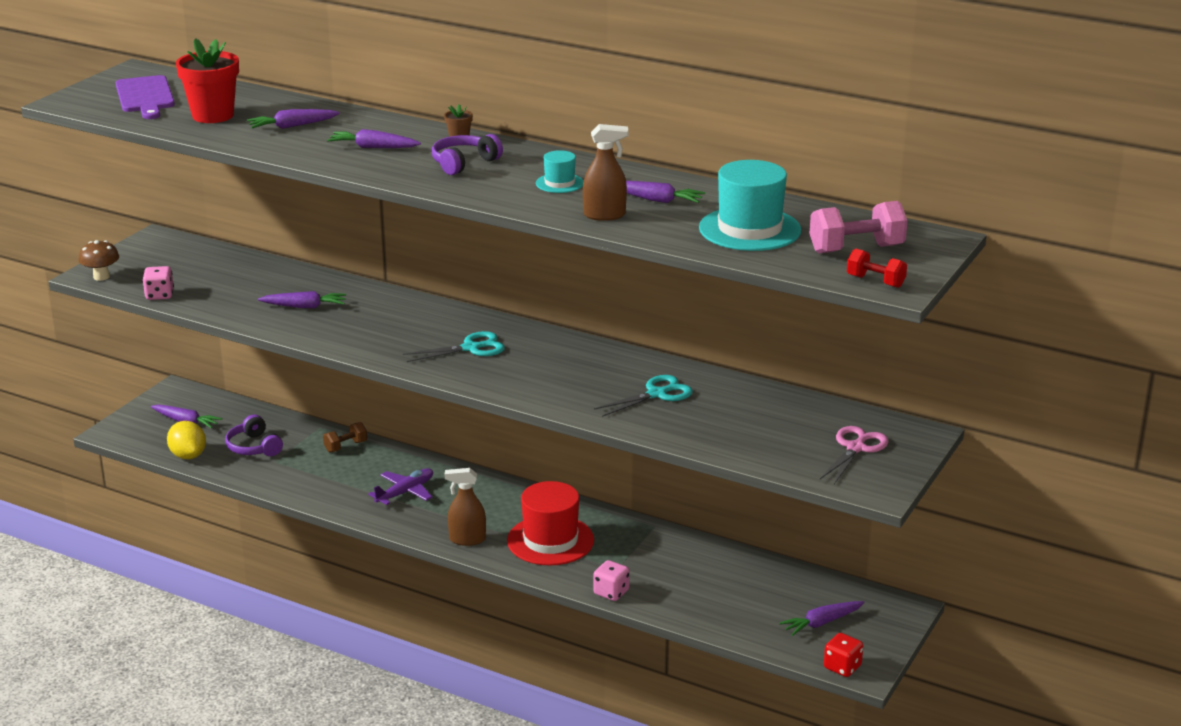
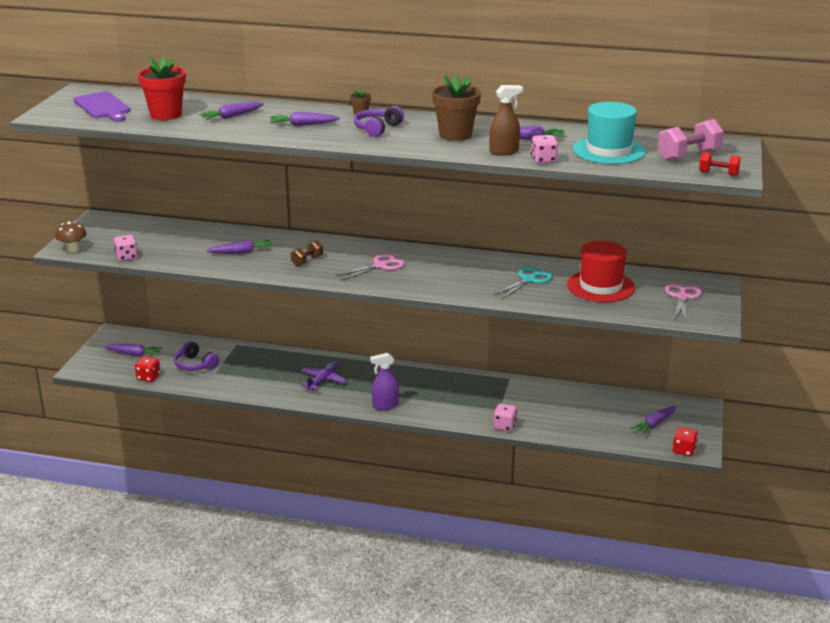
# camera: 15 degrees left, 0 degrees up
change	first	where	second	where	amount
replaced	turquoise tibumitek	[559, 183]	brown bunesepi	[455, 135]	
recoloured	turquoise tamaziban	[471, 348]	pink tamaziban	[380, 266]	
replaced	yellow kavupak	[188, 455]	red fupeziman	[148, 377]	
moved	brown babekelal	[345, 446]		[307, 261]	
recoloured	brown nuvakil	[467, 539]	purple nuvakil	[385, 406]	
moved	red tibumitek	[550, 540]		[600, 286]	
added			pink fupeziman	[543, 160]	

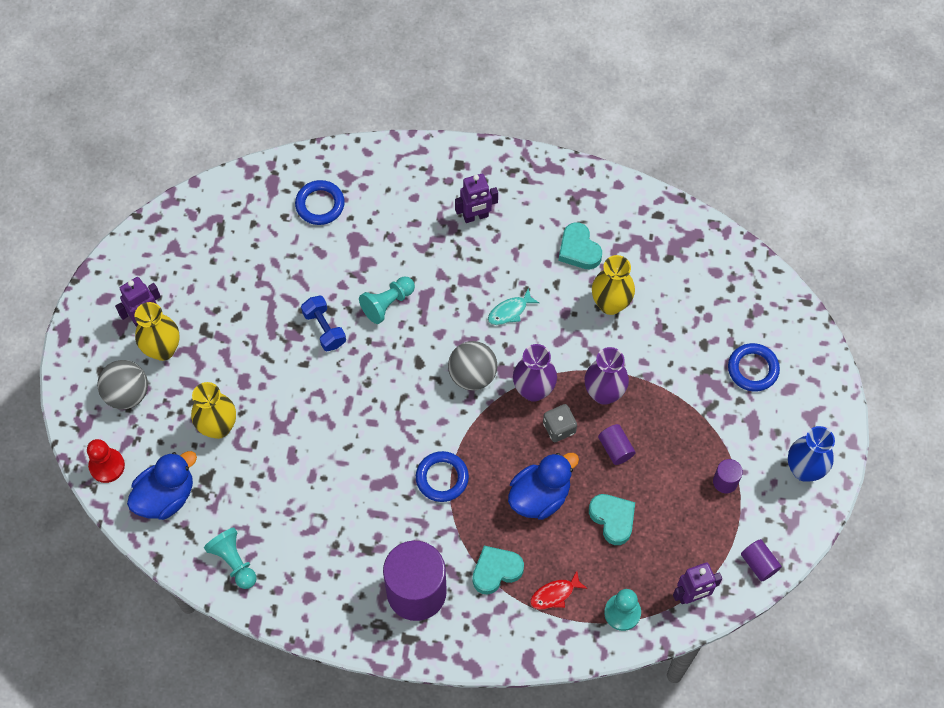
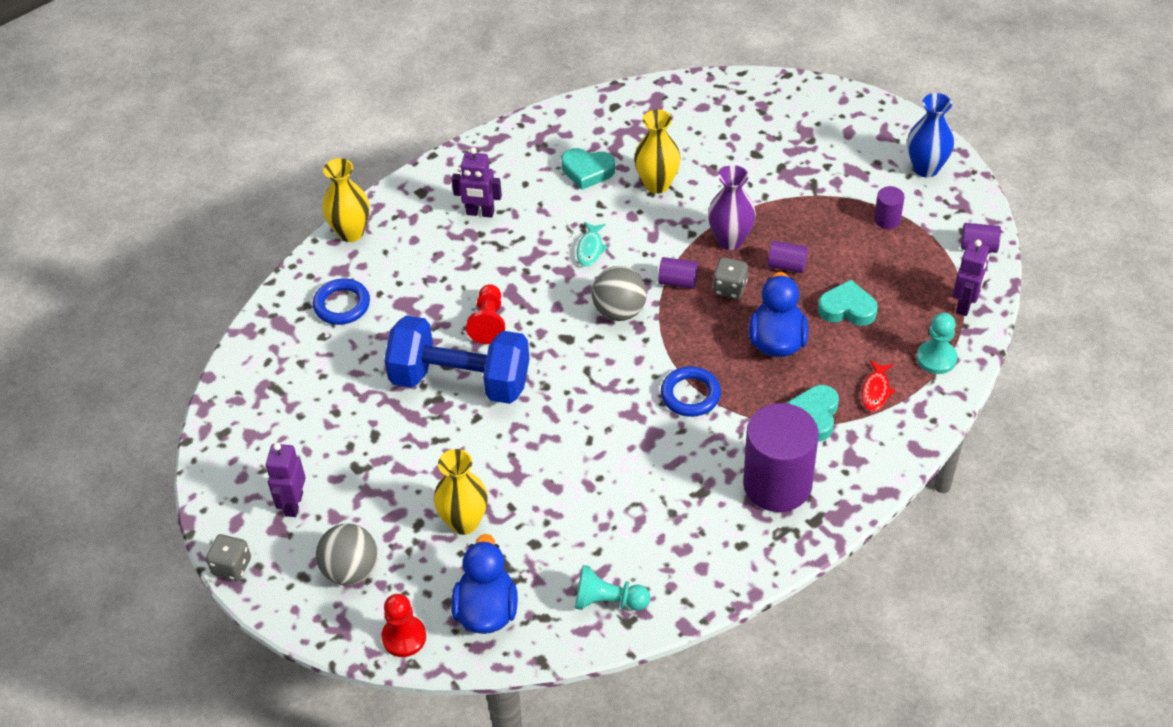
# camera: 45 degrees left, 15 degrees down
change	first	where	second	where	amount
turned	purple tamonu	[476, 216]		[480, 213]	75 degrees clockwise
recoloured	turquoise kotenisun	[387, 303]	red kotenisun	[488, 322]	
resized	blue babekelal	[324, 329]		[460, 381]	x2.15
moved	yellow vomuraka	[163, 349]		[351, 232]	
removed	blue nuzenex	[753, 369]			
replaced	purple vomuraka	[533, 390]	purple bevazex	[678, 281]	
added			grey fupeziman	[232, 566]	

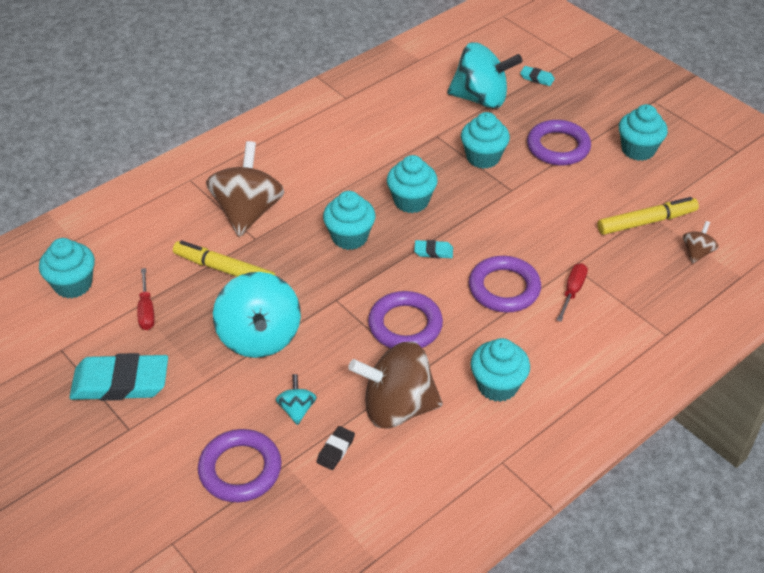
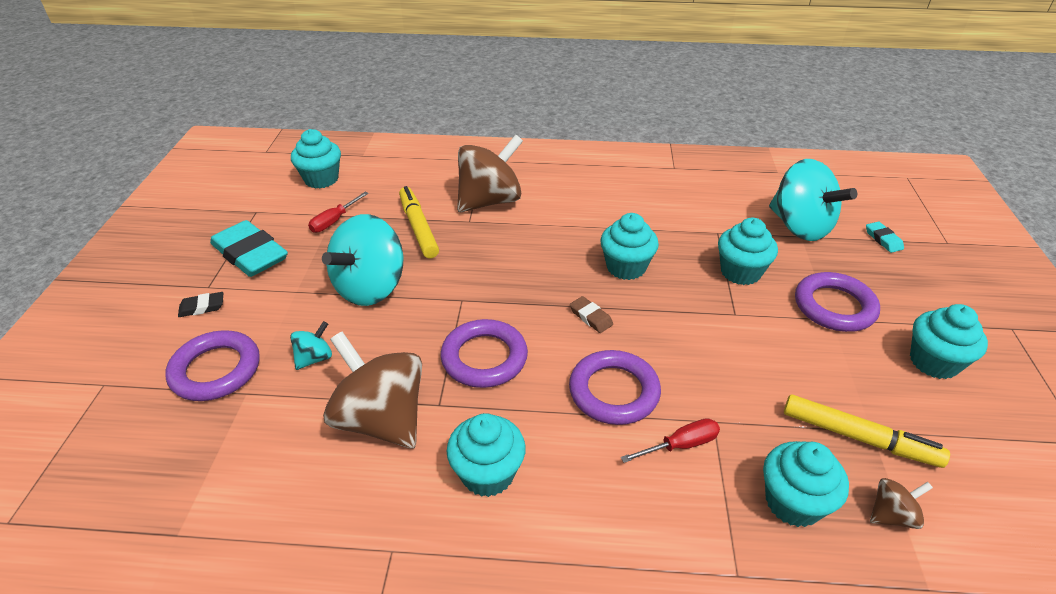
# camera: 45 degrees right, 5 degrees down
change	first	where	second	where	amount
moved	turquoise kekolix	[349, 237]		[793, 502]	
recoloured	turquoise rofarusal	[433, 251]	brown rofarusal	[591, 317]	
moved	black rofarusal	[335, 450]		[202, 307]	

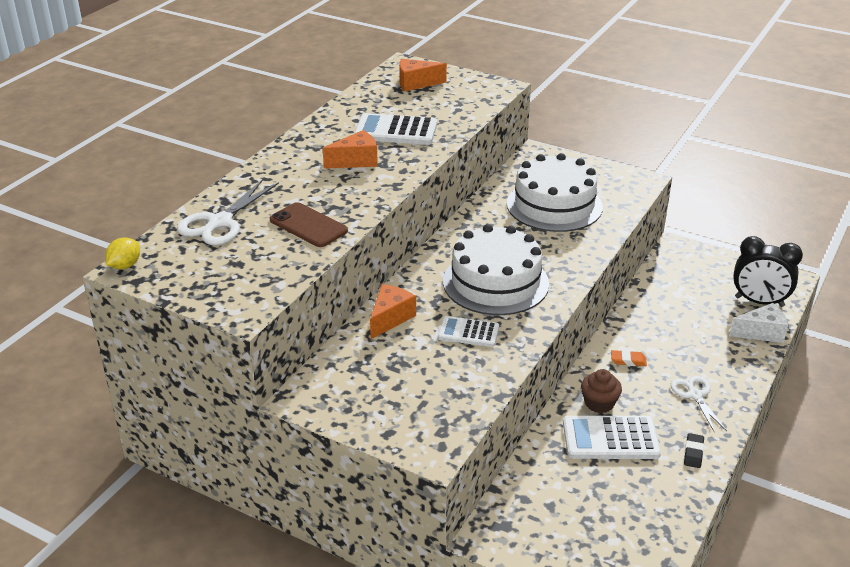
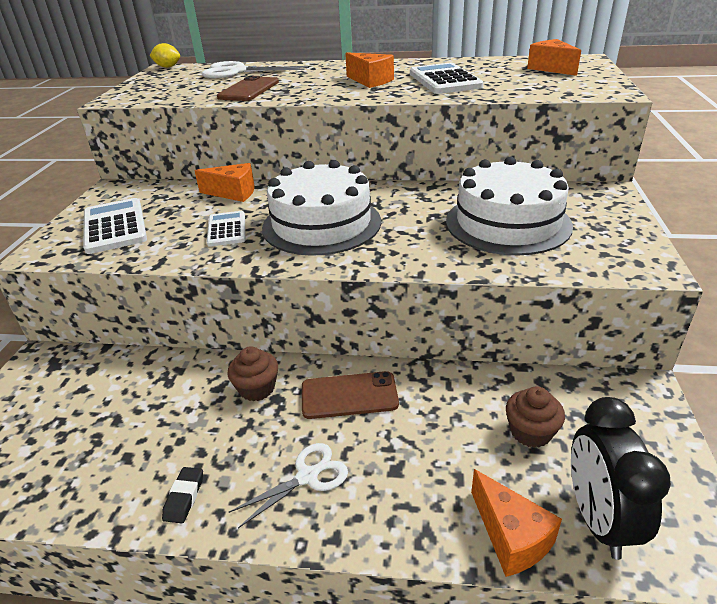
# camera: 70 degrees right, 0 degrees up
change	first	where	second	where	amount
recoloured	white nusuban	[761, 332]	orange nusuban	[511, 536]	
replaced	orange rofarusal	[628, 360]	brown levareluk	[349, 395]	
moved	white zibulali	[610, 439]		[114, 226]	
turned	black rofarusal	[693, 453]		[184, 497]	75 degrees counterclockwise
added			brown kekolix	[530, 432]	

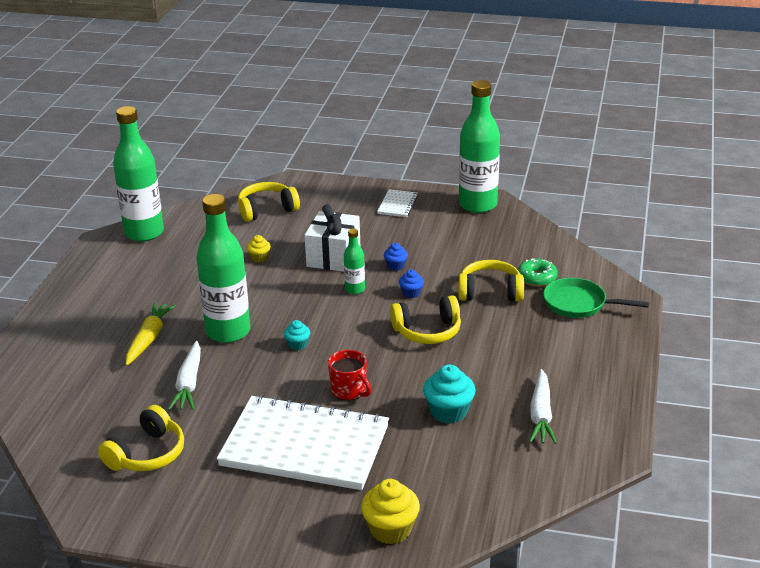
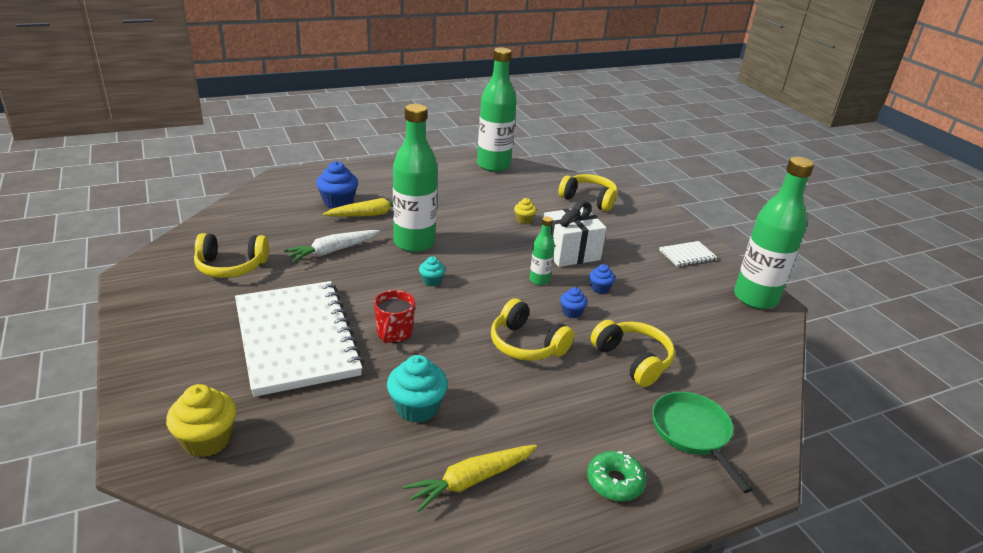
# camera: 50 degrees right, 0 degrees up
change	first	where	second	where	amount
moved	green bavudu	[537, 278]		[614, 482]	
recoloured	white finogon	[541, 414]	yellow finogon	[471, 481]	
added			blue kekolix	[338, 202]	

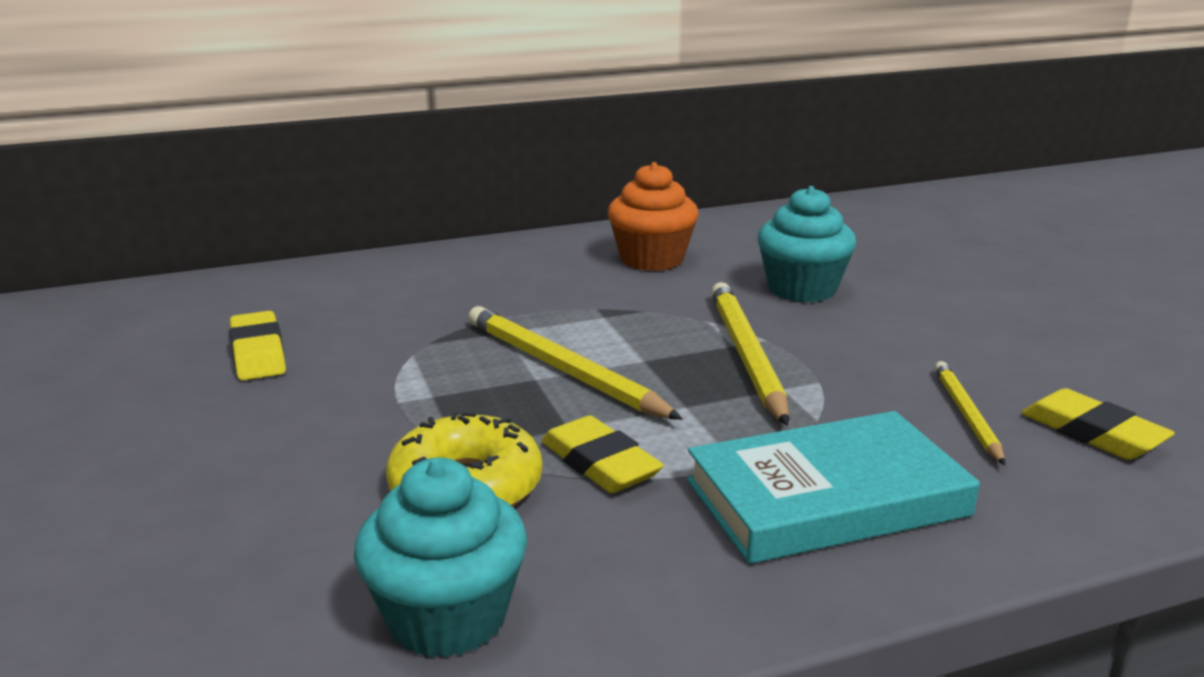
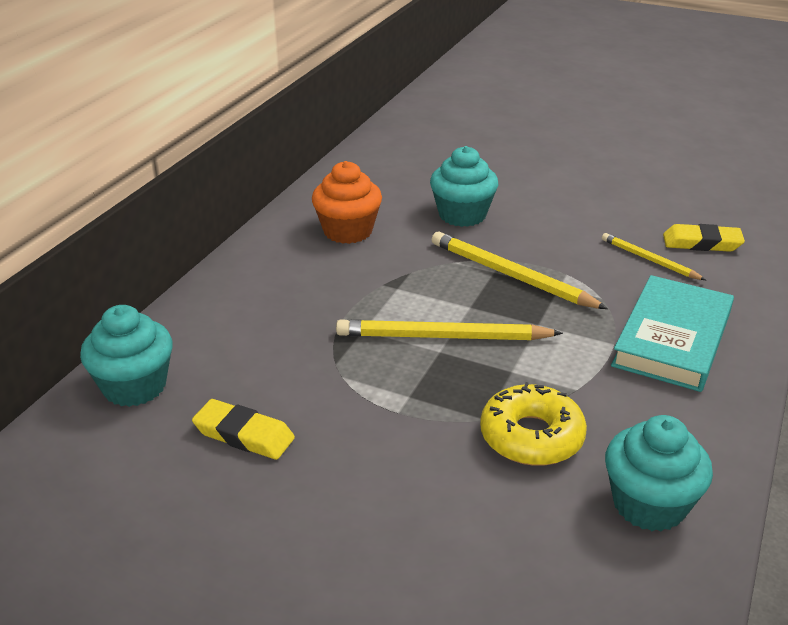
# camera: 45 degrees left, 10 degrees up
change	first	where	second	where	amount
removed	yellow rofarusal	[600, 463]			
added			turquoise kekolix	[134, 386]	

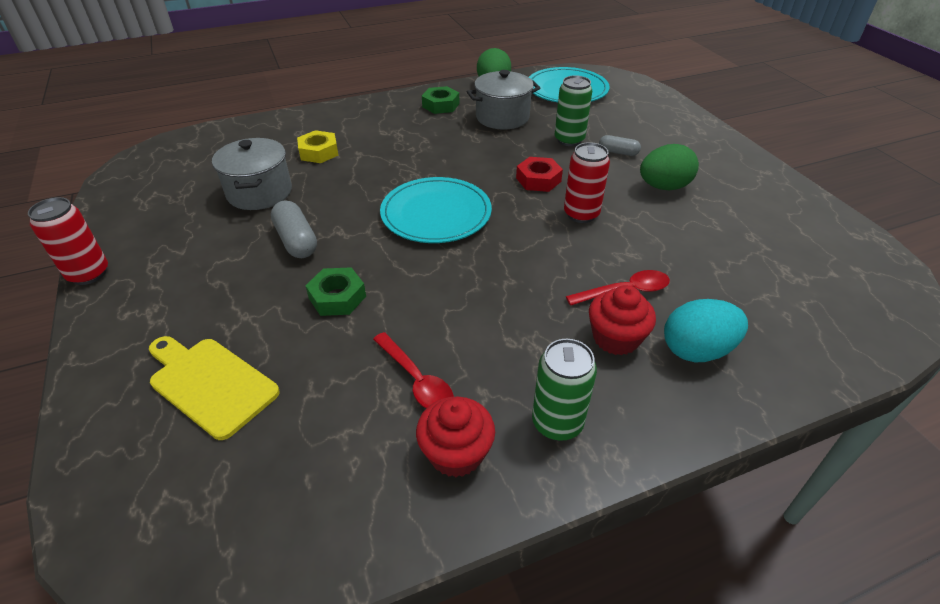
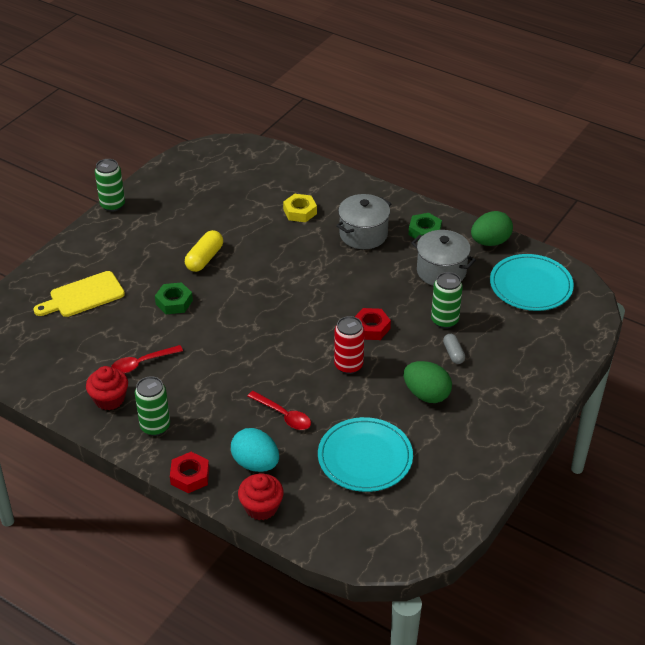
# camera: 55 degrees right, 0 degrees up
change	first	where	second	where	amount
moved	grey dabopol	[259, 192]		[363, 234]	
moved	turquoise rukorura	[436, 214]		[365, 457]	
recoloured	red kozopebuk	[89, 274]	green kozopebuk	[112, 205]	
recoloured	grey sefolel	[296, 241]	yellow sefolel	[204, 258]	
moved	red kekolix	[616, 338]		[261, 507]	
turned	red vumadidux	[416, 380]		[142, 363]	45 degrees clockwise
turned	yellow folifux	[210, 383]		[83, 296]	120 degrees counterclockwise
added			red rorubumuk	[190, 476]	

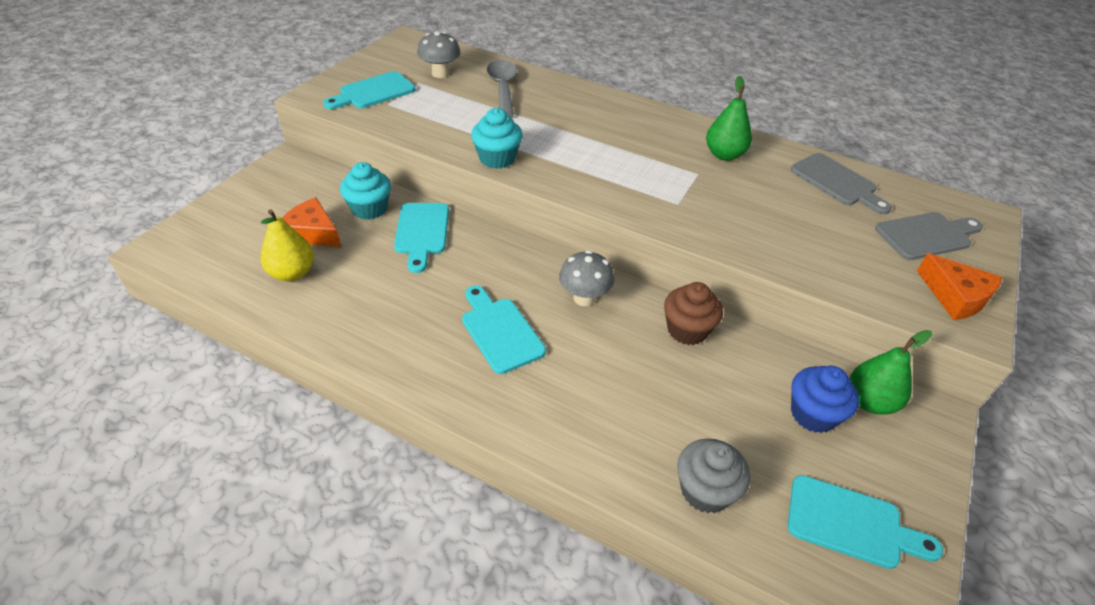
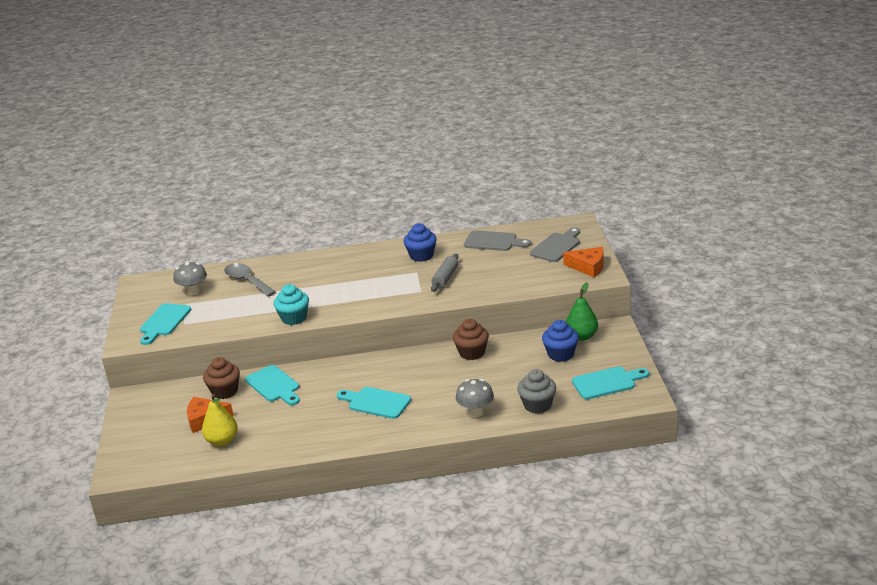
# camera: 30 degrees left, 15 degrees down
change	first	where	second	where	amount
replaced	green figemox	[724, 155]	blue kekolix	[421, 256]	
recoloured	turquoise kekolix	[369, 209]	brown kekolix	[225, 391]	
moved	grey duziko	[584, 298]		[476, 412]	
added			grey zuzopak	[445, 278]	

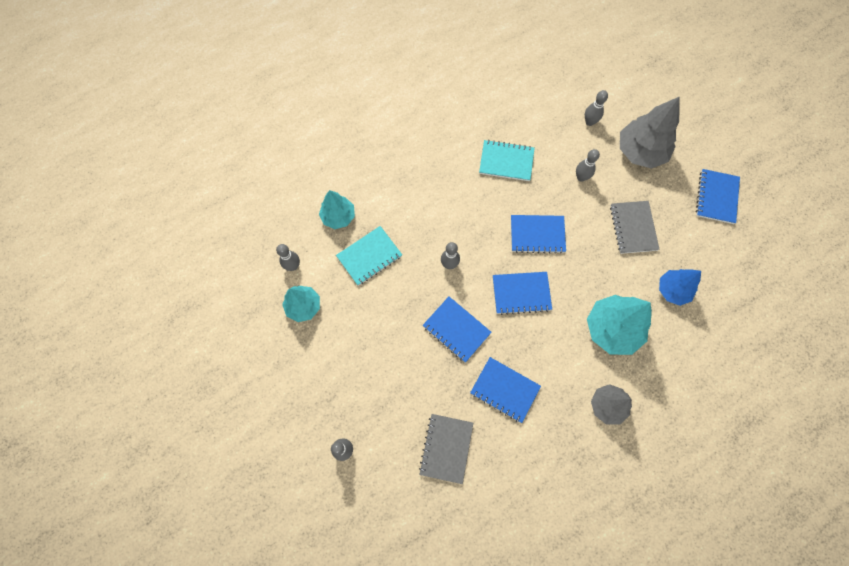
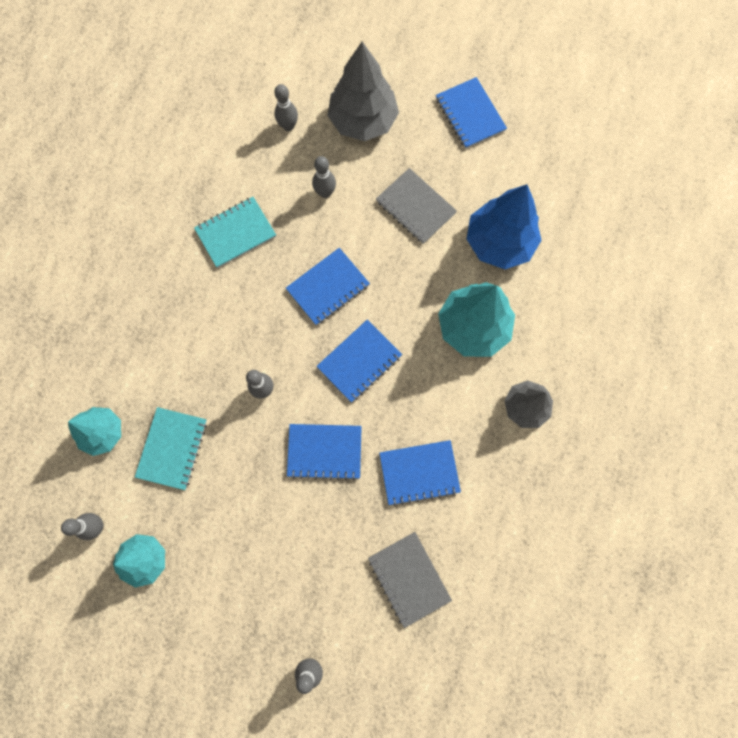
# camera: 40 degrees left, 5 degrees up
change	first	where	second	where	amount
resized	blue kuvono	[672, 290]		[499, 242]	x1.60

